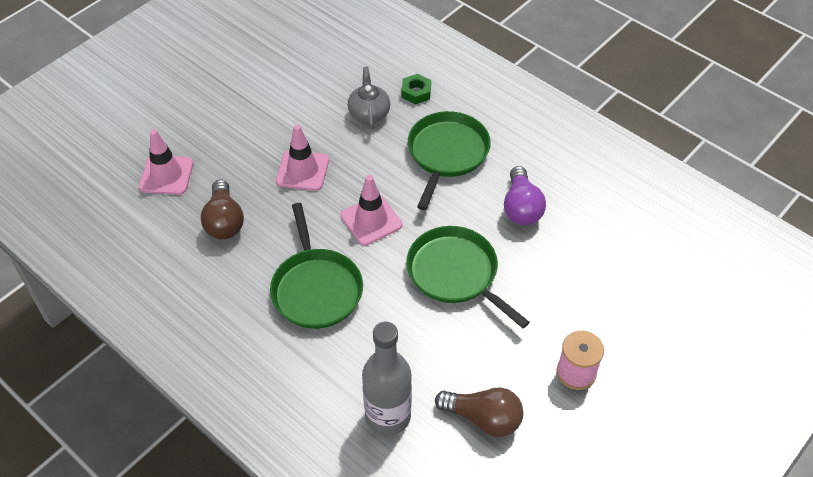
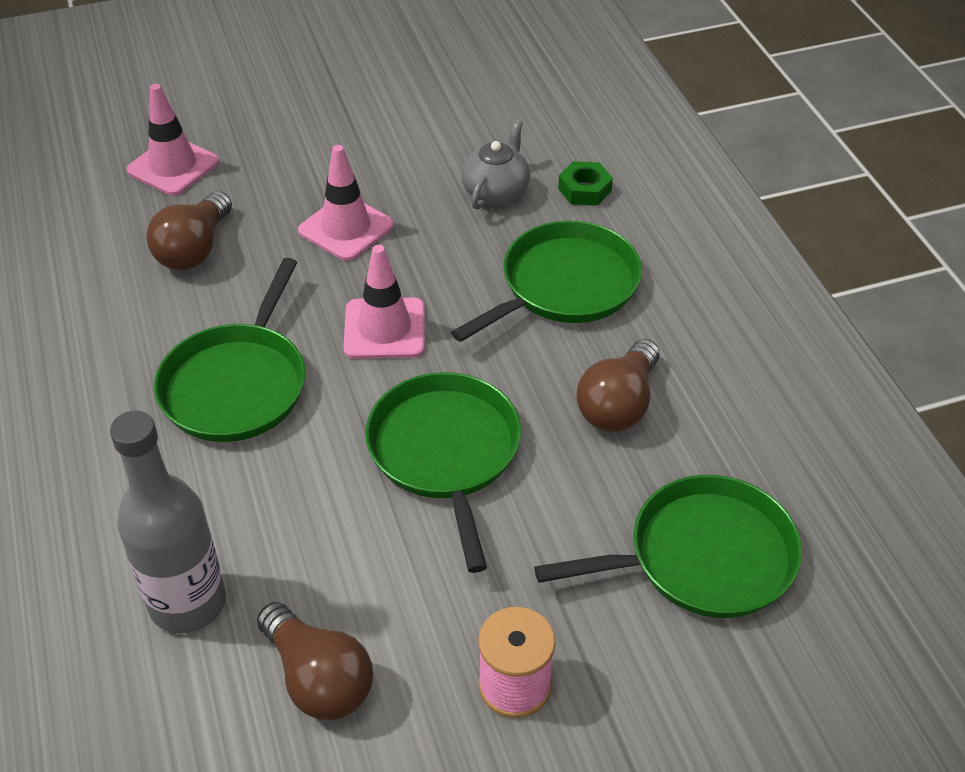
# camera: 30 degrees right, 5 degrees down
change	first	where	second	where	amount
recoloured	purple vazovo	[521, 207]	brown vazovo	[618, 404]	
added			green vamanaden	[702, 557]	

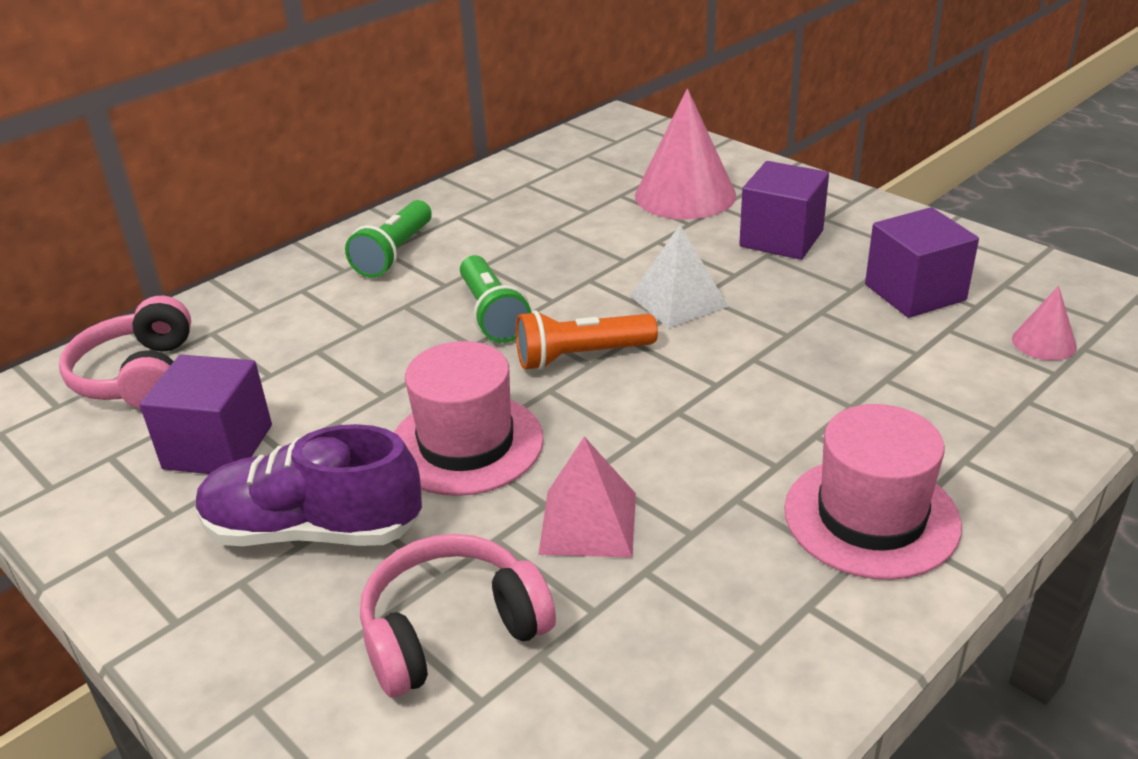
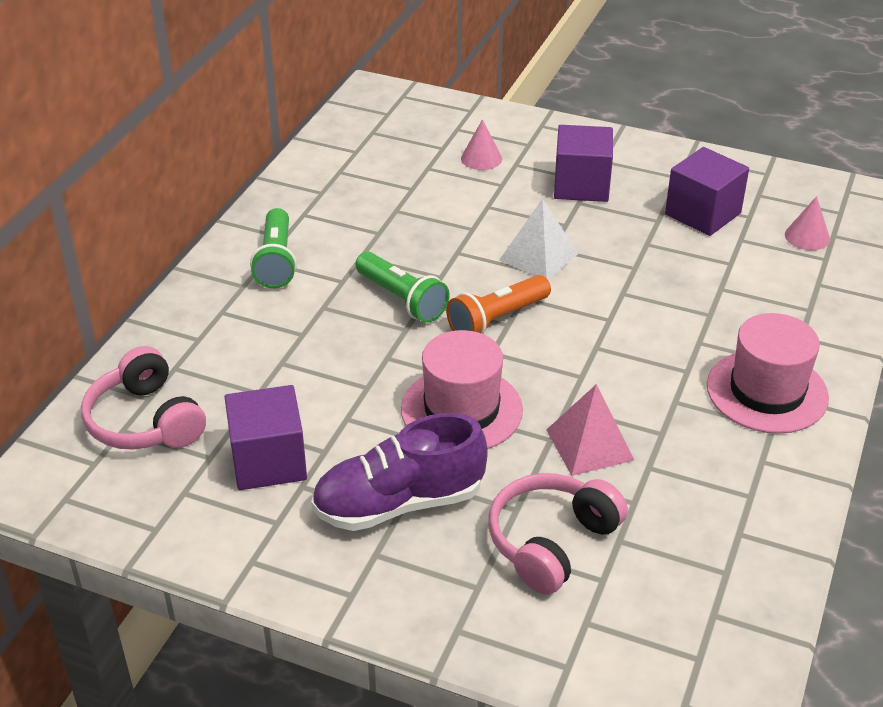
# camera: 25 degrees left, 5 degrees up
change	first	where	second	where	amount
resized	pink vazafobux	[685, 195]		[481, 158]	x0.48

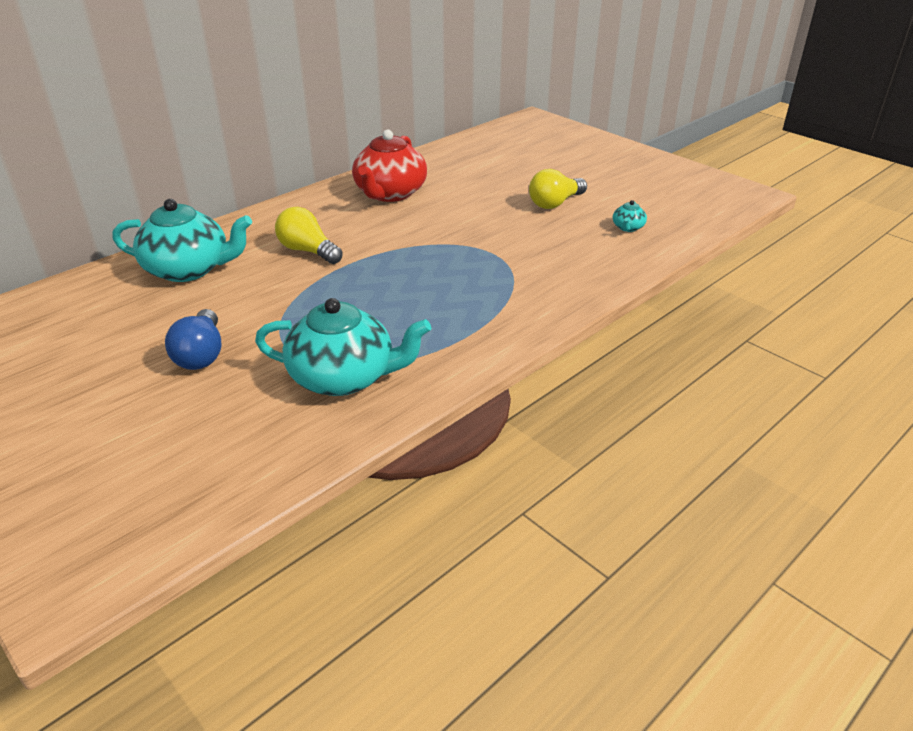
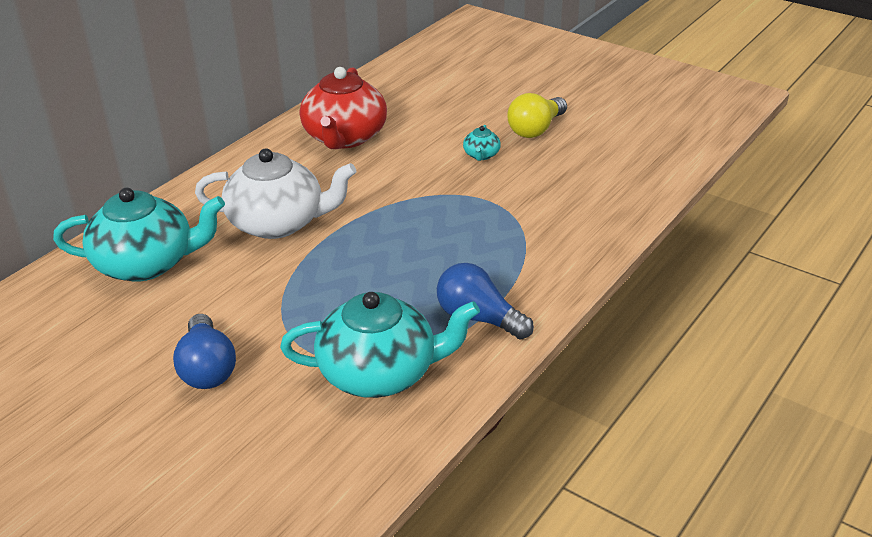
# camera: 10 degrees left, 0 degrees up
change	first	where	second	where	amount
moved	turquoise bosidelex	[628, 228]		[481, 155]	
replaced	yellow vazovo	[308, 251]	white bosidelex	[278, 223]	
added			blue vazovo	[479, 318]	

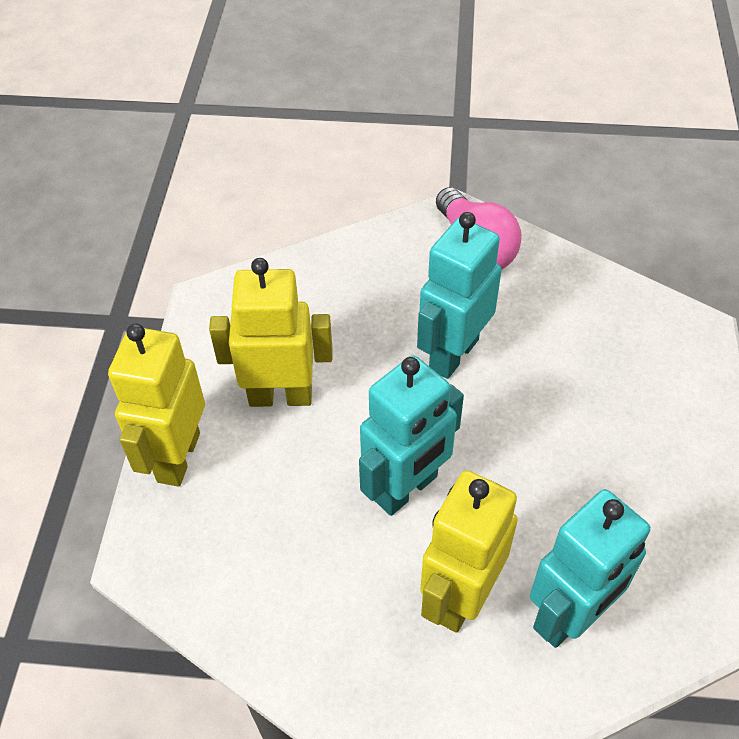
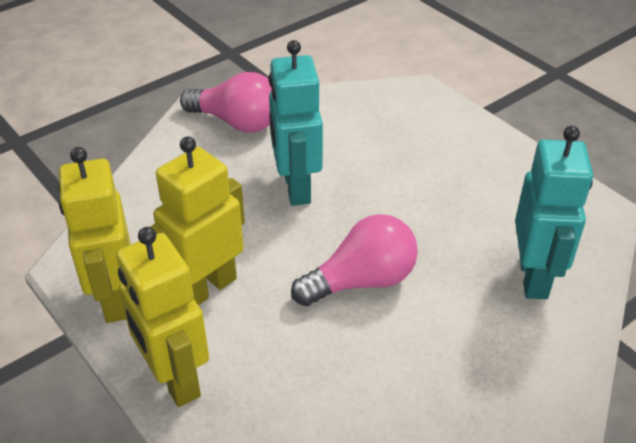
# camera: 45 degrees left, 10 degrees down
change	first	where	second	where	amount
replaced	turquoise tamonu	[406, 489]	pink vazovo	[361, 281]	
moved	yellow tamonu	[459, 596]		[114, 299]	

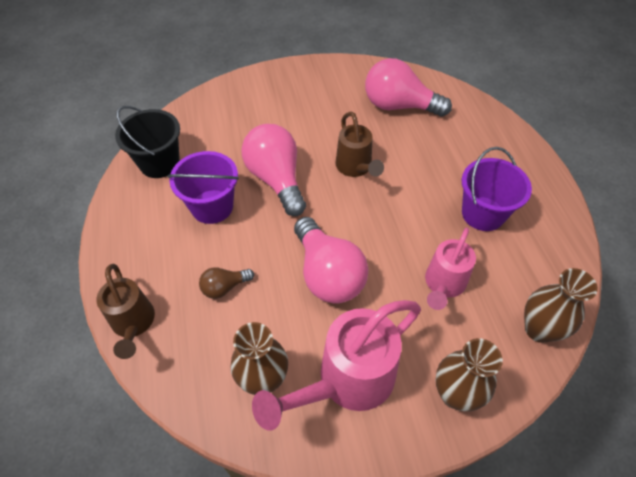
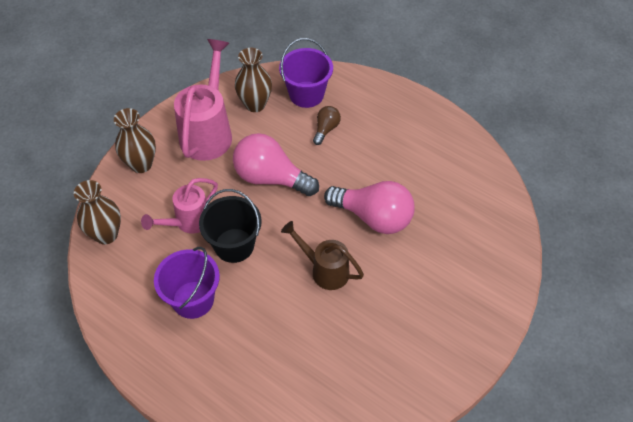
# camera: 140 degrees right, 0 degrees up
change	first	where	second	where	amount
removed	pink vazovo	[399, 106]			
moved	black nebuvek	[159, 163]		[234, 245]	
moved	purple nebuvek	[212, 206]		[306, 94]	
turned	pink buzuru	[443, 284]		[188, 222]	120 degrees counterclockwise
removed	brown buzuru	[133, 324]			

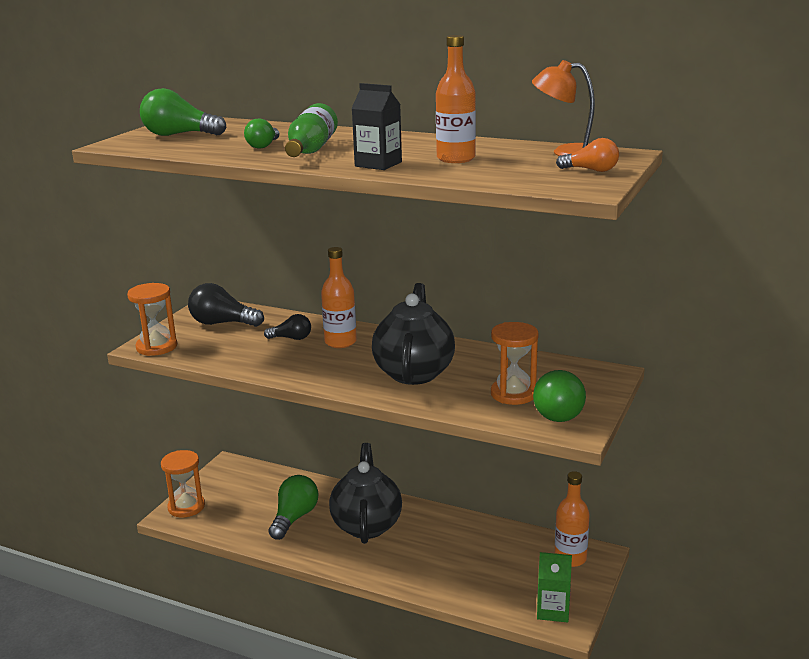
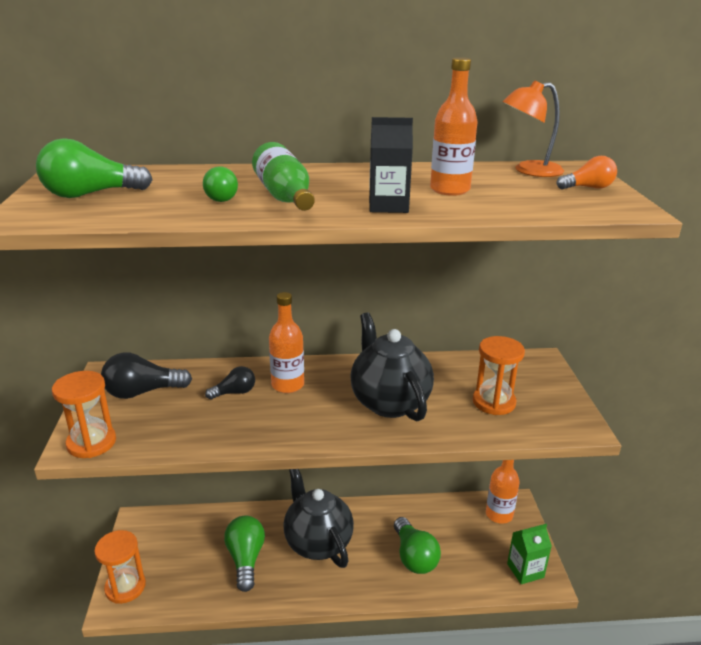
# camera: 30 degrees left, 5 degrees up
change	first	where	second	where	amount
moved	green vazovo	[559, 411]		[414, 557]	

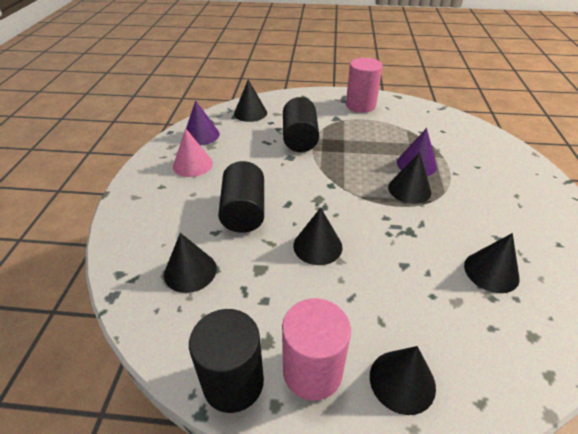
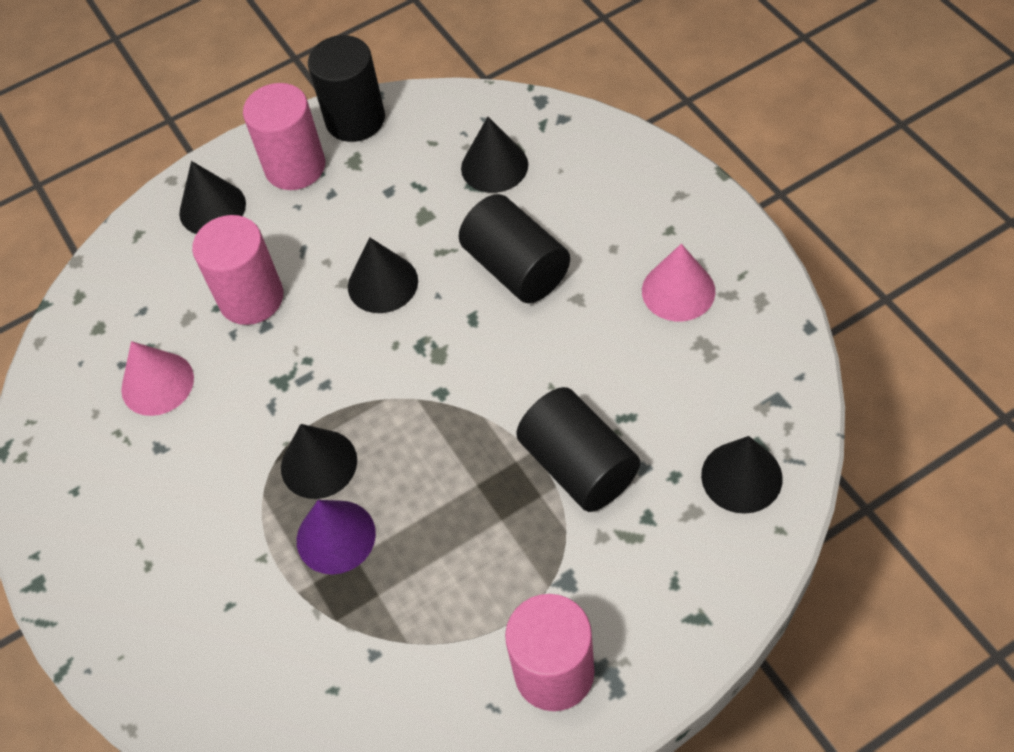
# camera: 150 degrees right, 15 degrees up
change	first	where	second	where	amount
removed	purple vazafobux	[201, 135]			
recoloured	black vazafobux	[491, 271]	pink vazafobux	[157, 383]	
added			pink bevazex	[251, 298]	

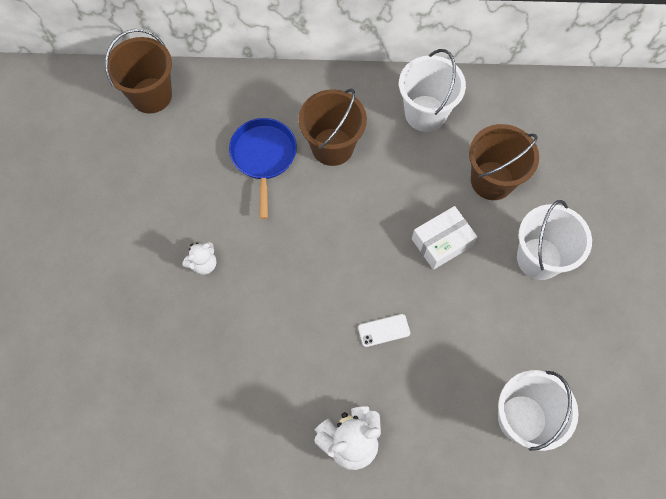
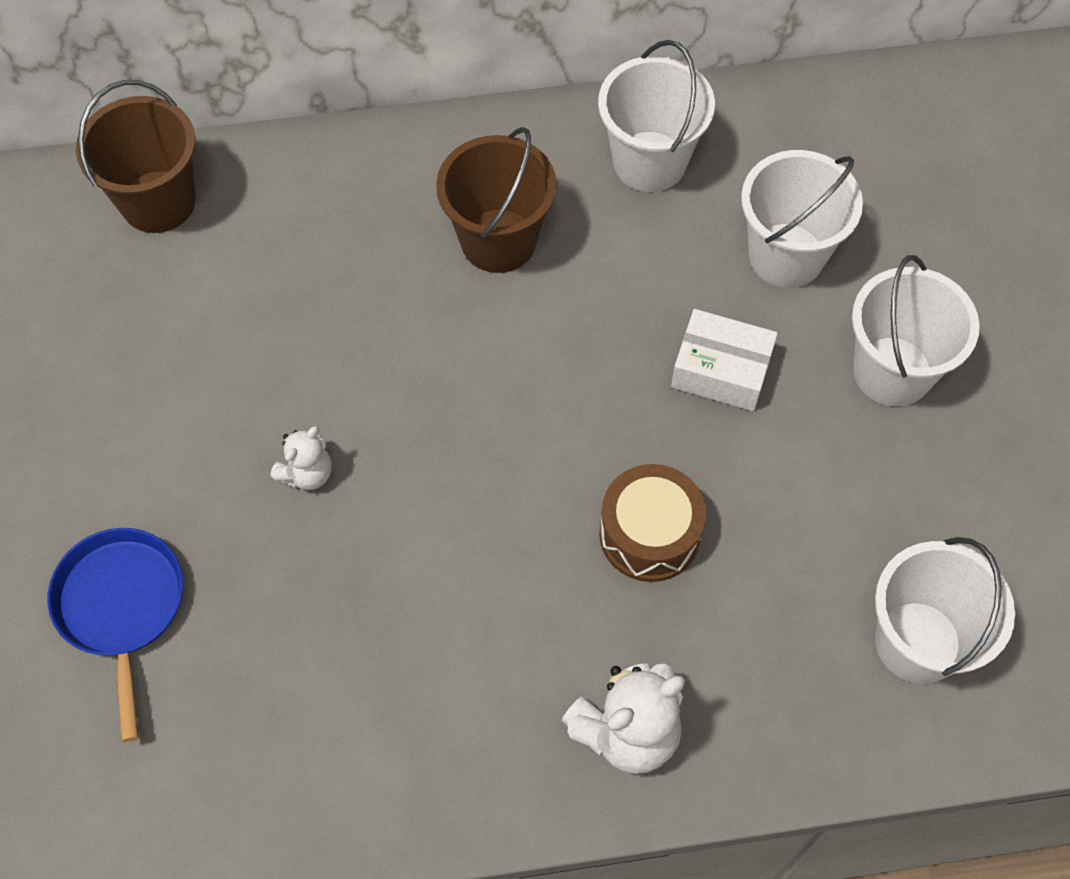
# camera: 10 degrees left, 5 degrees down
change	first	where	second	where	amount
moved	blue vamanaden	[263, 157]		[121, 608]	
recoloured	brown nebuvek	[492, 180]	white nebuvek	[786, 255]	
turned	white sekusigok	[442, 242]		[721, 371]	60 degrees clockwise
replaced	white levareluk	[384, 330]	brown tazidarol	[649, 534]	

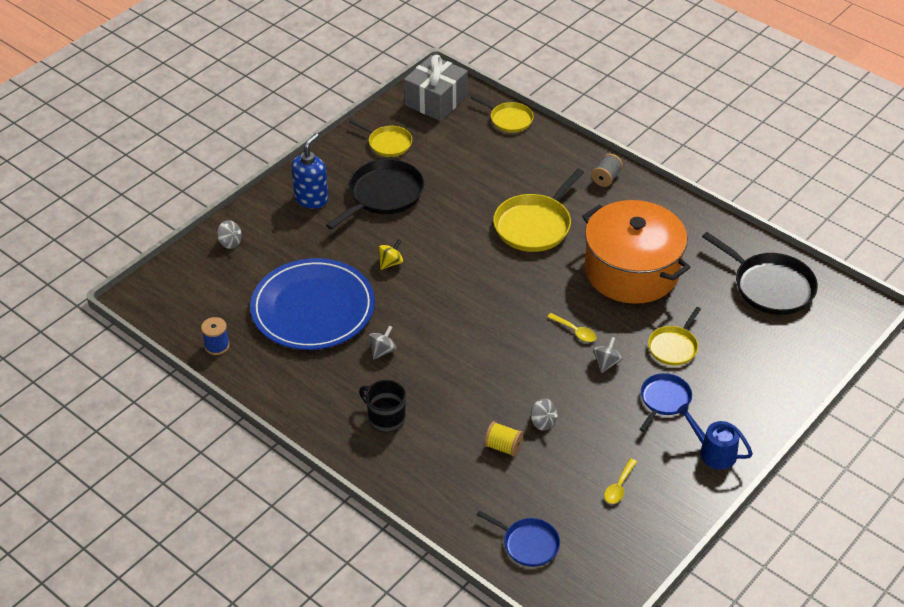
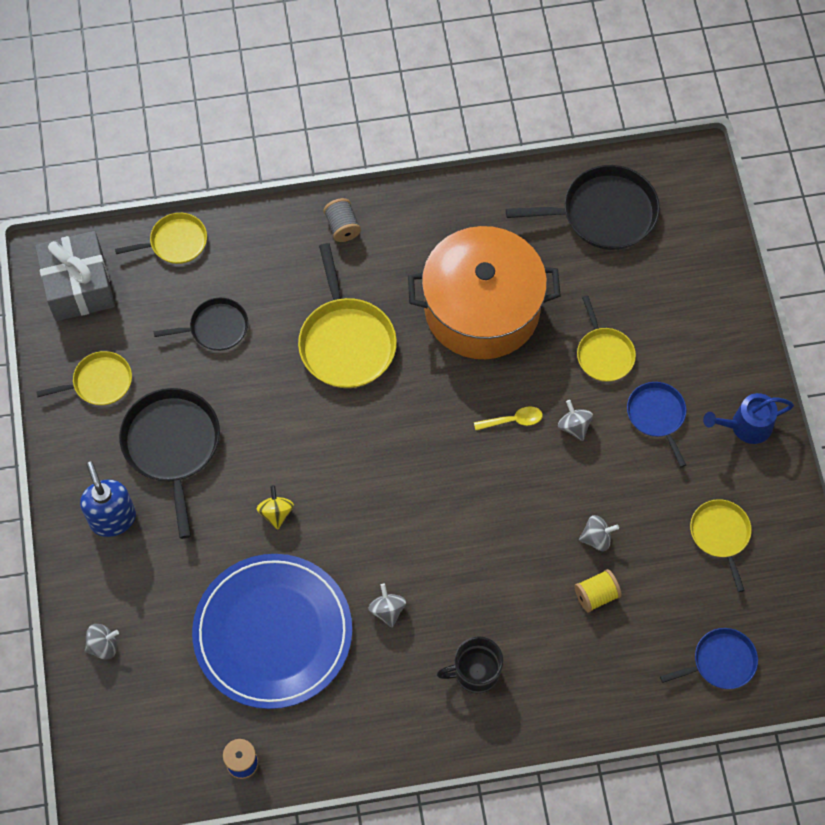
# camera: 50 degrees left, 20 degrees up
change	first	where	second	where	amount
replaced	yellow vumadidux	[619, 486]	yellow vamanaden	[720, 535]	
added			black vamanaden	[215, 328]	

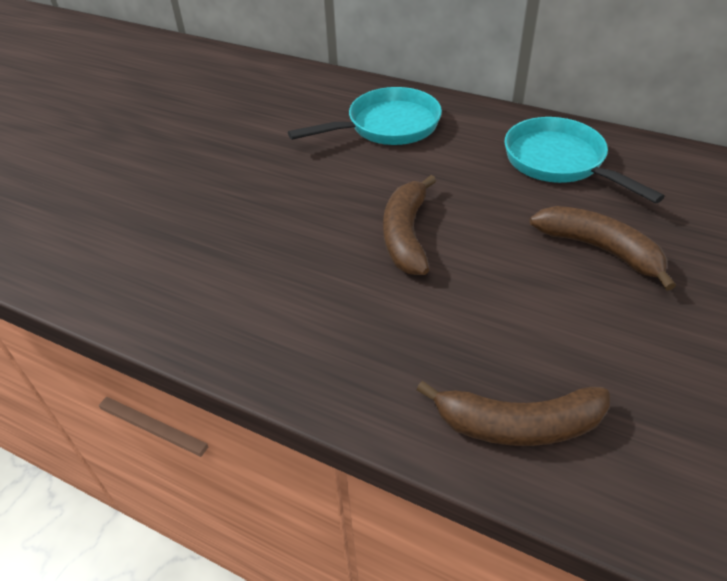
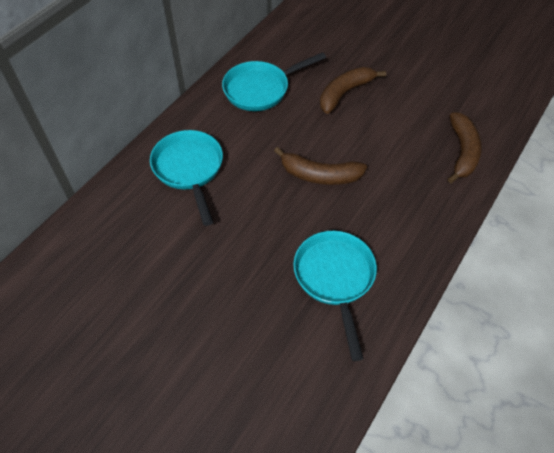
# camera: 85 degrees left, 10 degrees up
change	first	where	second	where	amount
added			turquoise vamanaden	[335, 278]	

